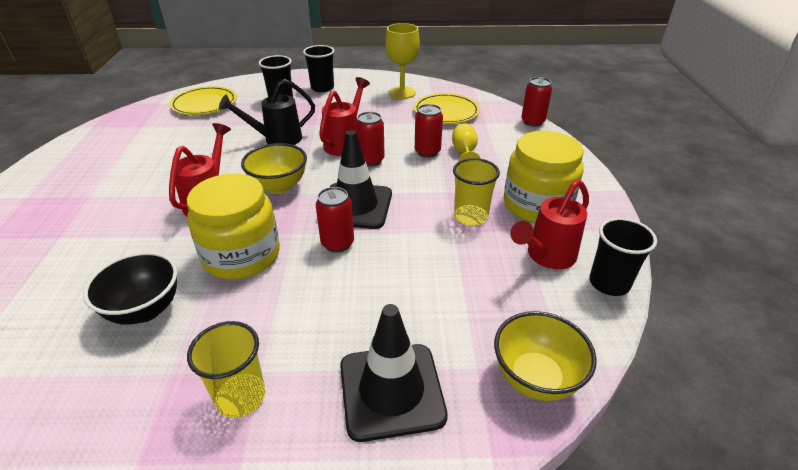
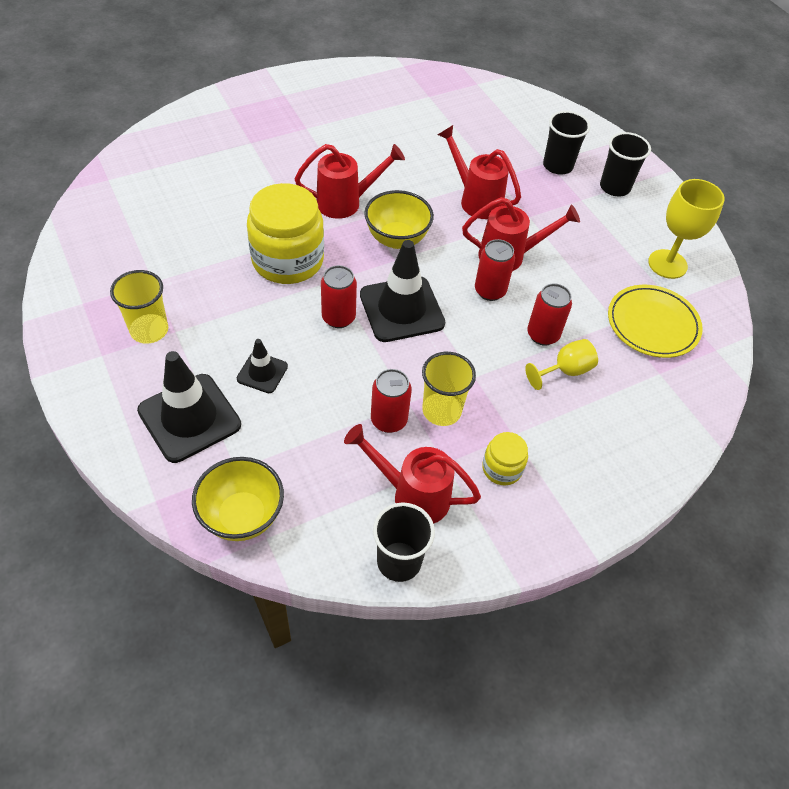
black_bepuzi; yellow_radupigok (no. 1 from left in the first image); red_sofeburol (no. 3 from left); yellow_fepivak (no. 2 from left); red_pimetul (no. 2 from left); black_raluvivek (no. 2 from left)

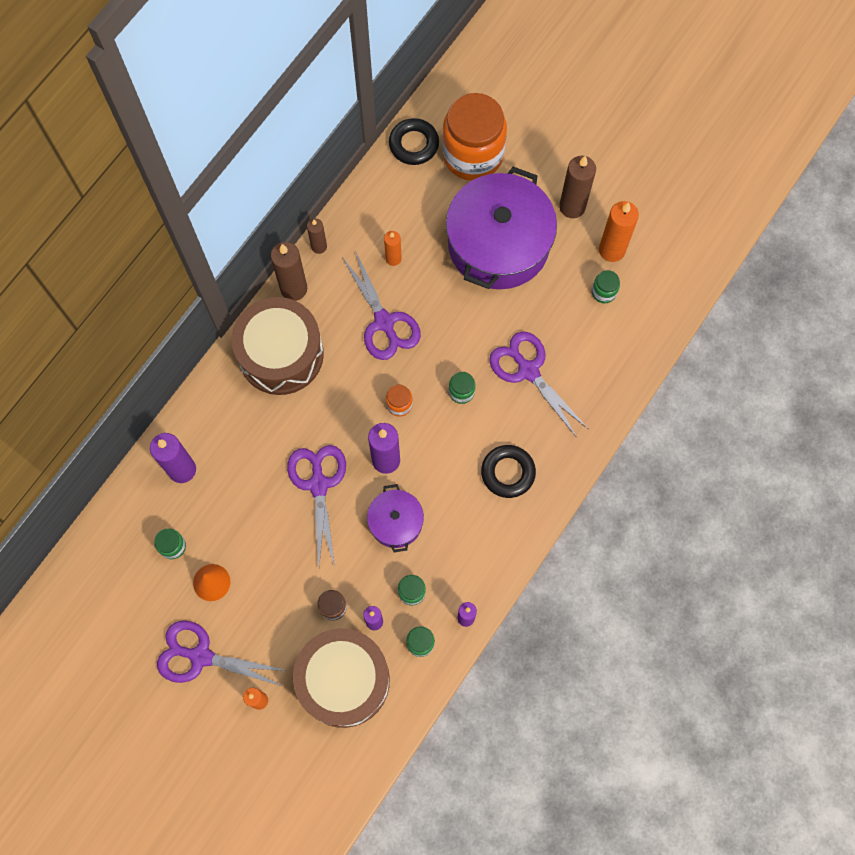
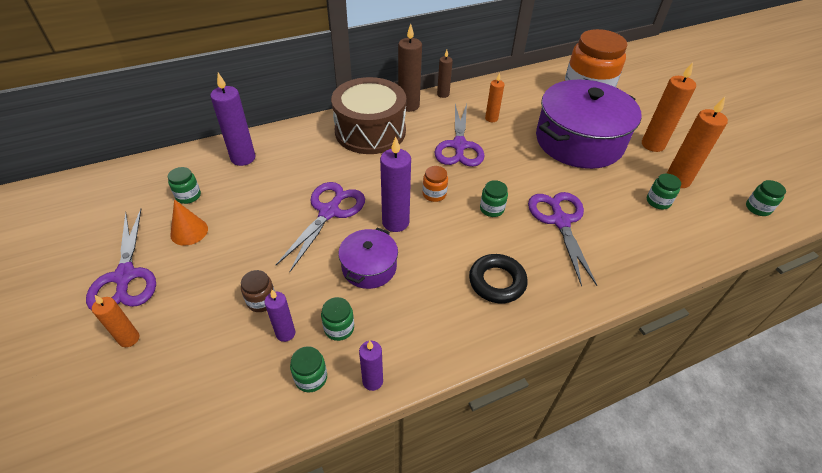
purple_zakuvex (no. 1 from left); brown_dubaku (no. 2 from left in the first image); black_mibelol (no. 1 from left in the first image); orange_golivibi (no. 3 from left); green_fepivak (no. 6 from left)

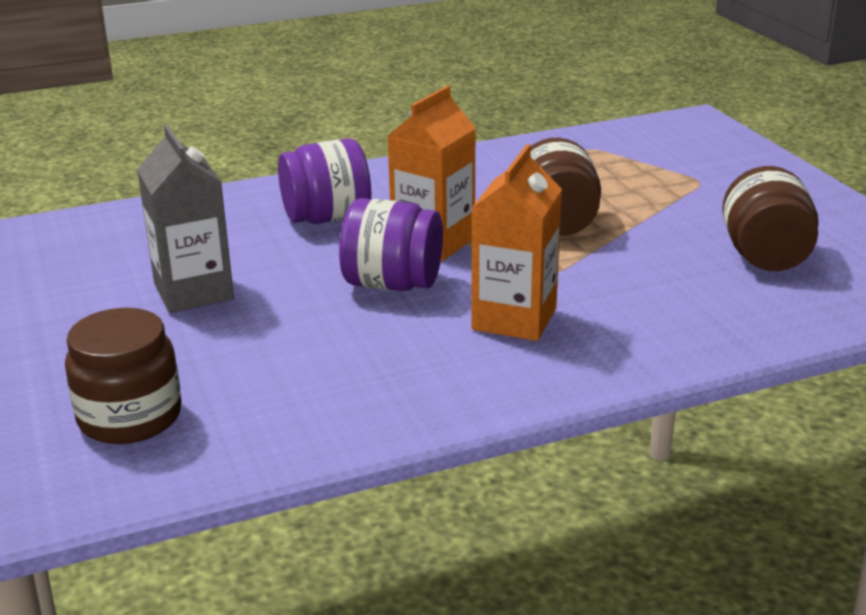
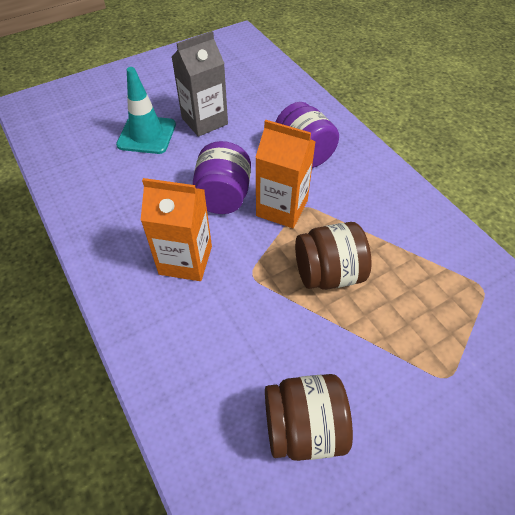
brown_fepivak (no. 1 from left in the first image); turquoise_raluvivek

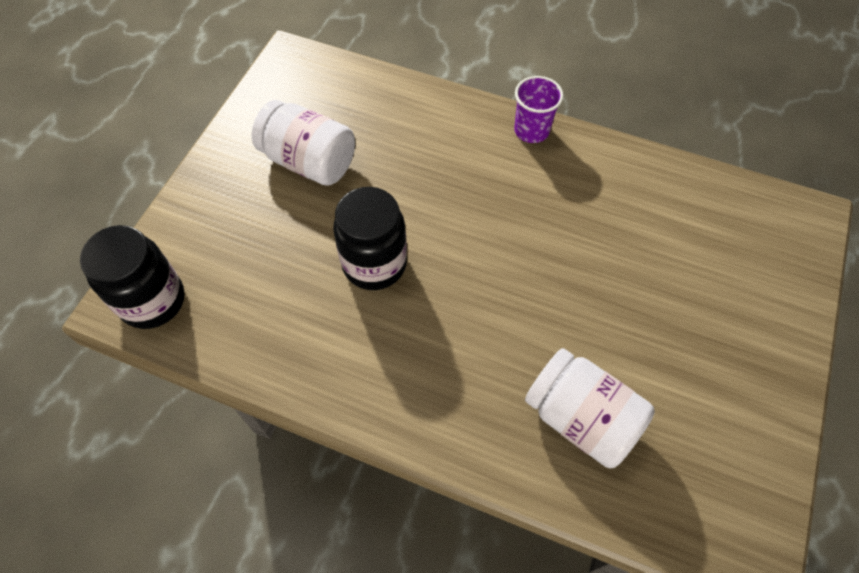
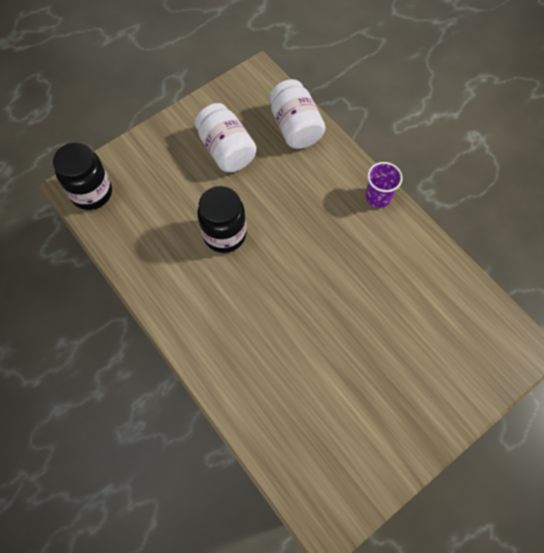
white_fepivak (no. 2 from left)

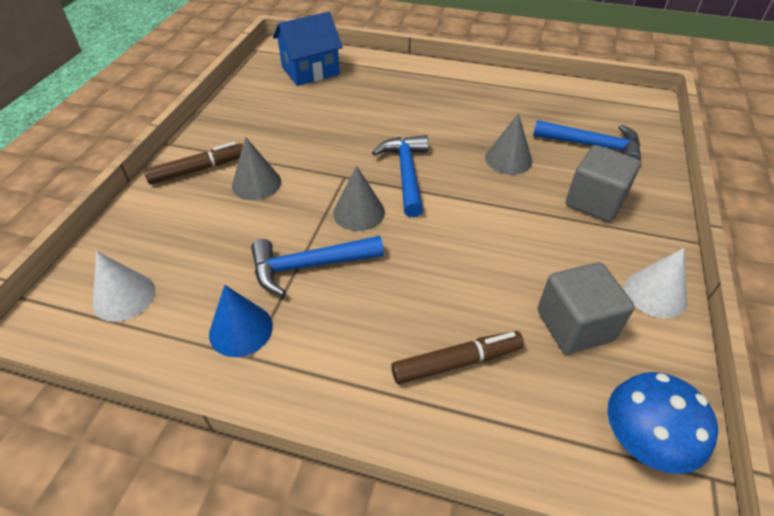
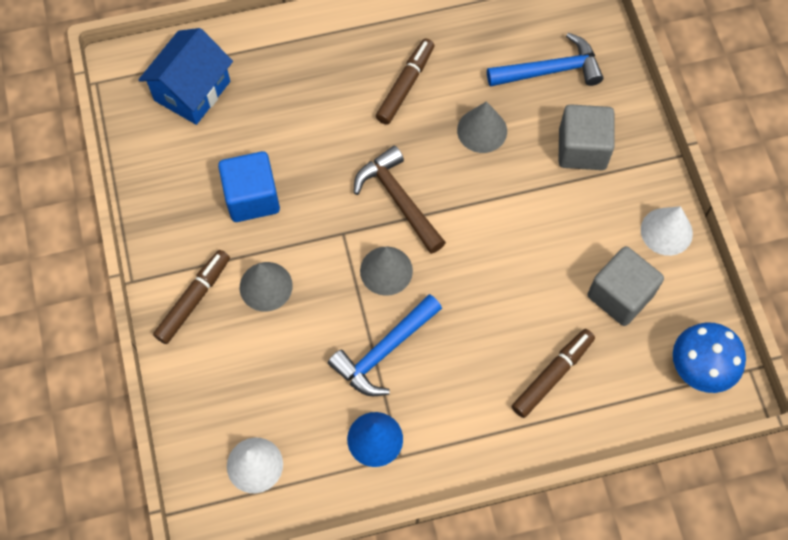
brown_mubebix; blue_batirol; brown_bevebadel (no. 2 from left)

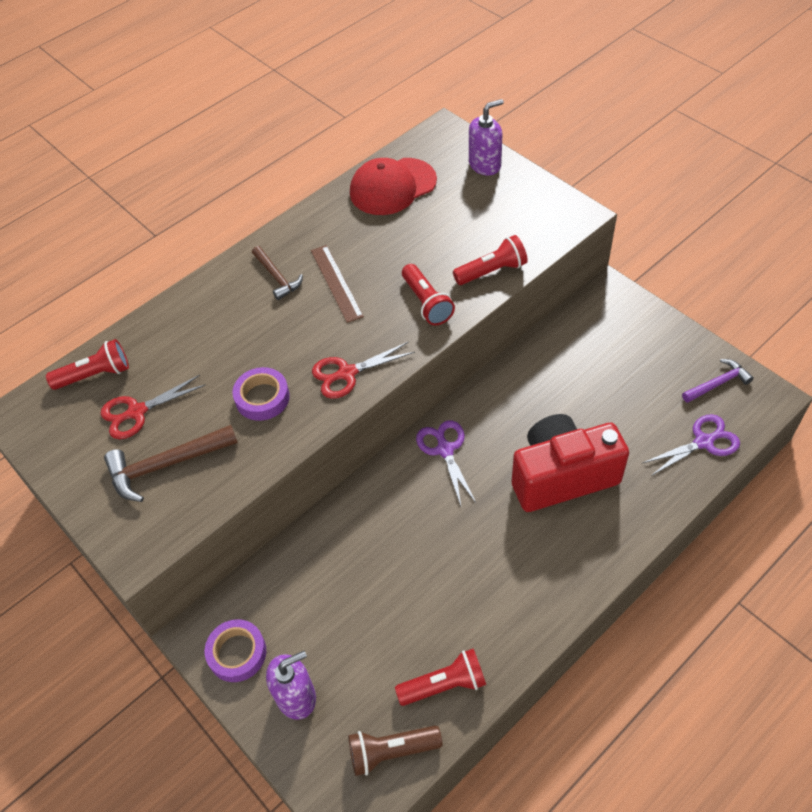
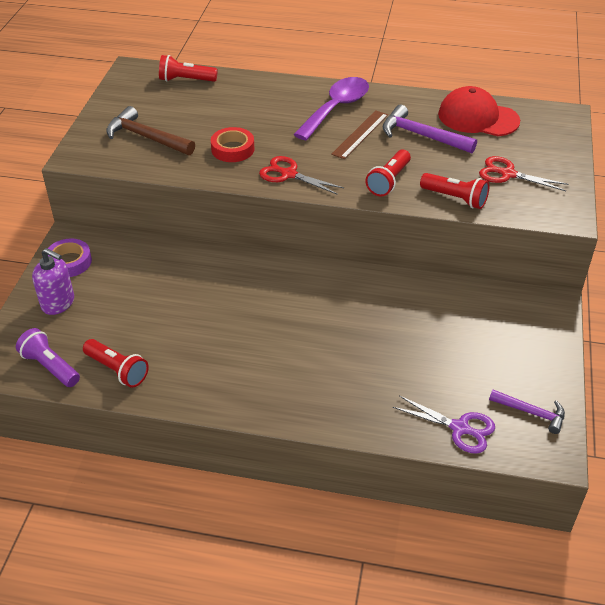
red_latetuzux (no. 2 from left); red_zakuvex (no. 2 from left); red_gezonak; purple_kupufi; purple_latetuzux; purple_zakuvex (no. 1 from left in the first image); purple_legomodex (no. 2 from left in the first image); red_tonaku; purple_mubebix (no. 1 from left)

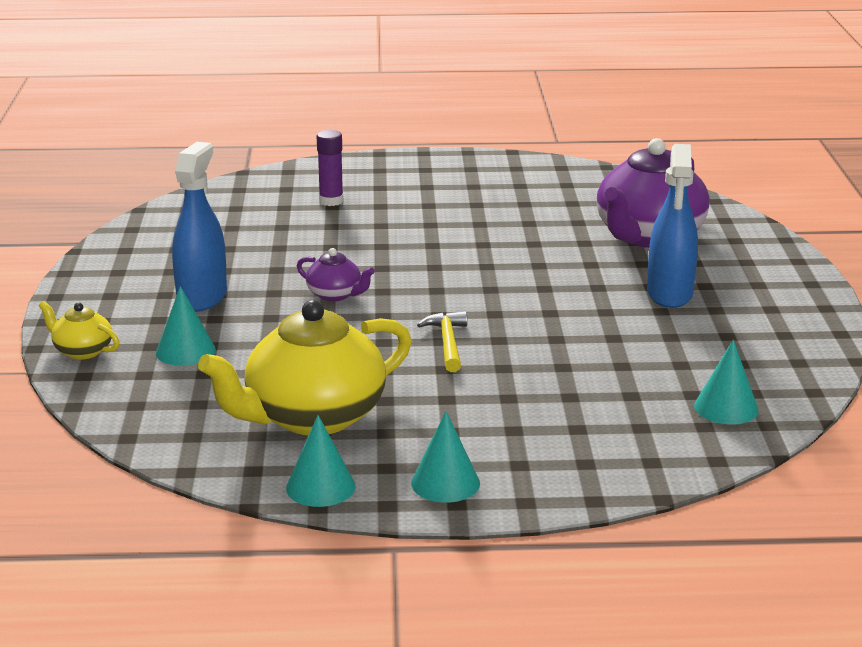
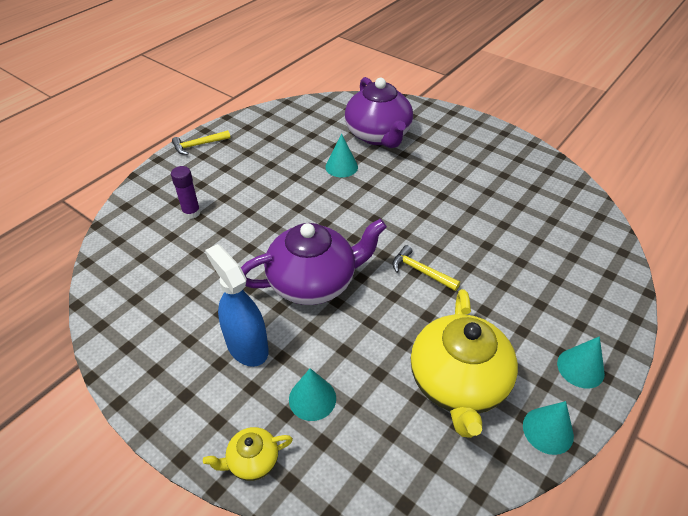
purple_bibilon (no. 1 from left); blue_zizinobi (no. 2 from left in the first image); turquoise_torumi (no. 2 from left); yellow_mubebix (no. 1 from left)

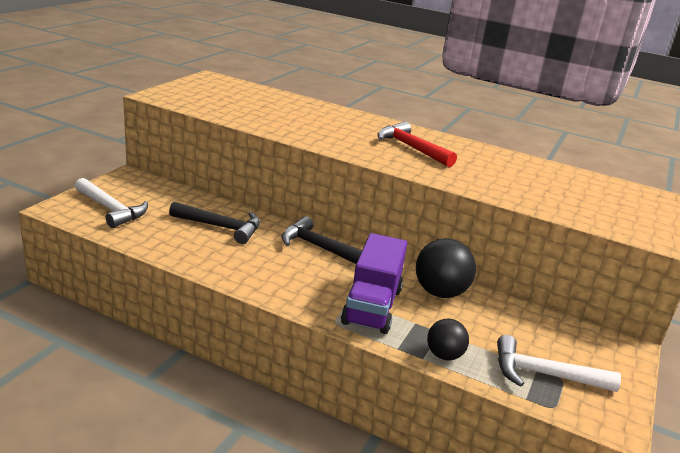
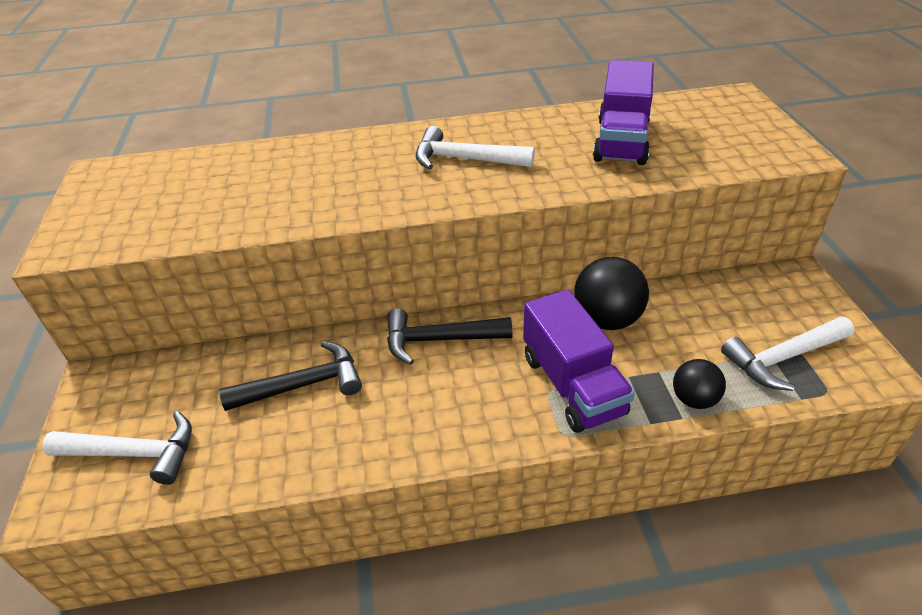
white_mubebix (no. 2 from left); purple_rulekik (no. 2 from left)

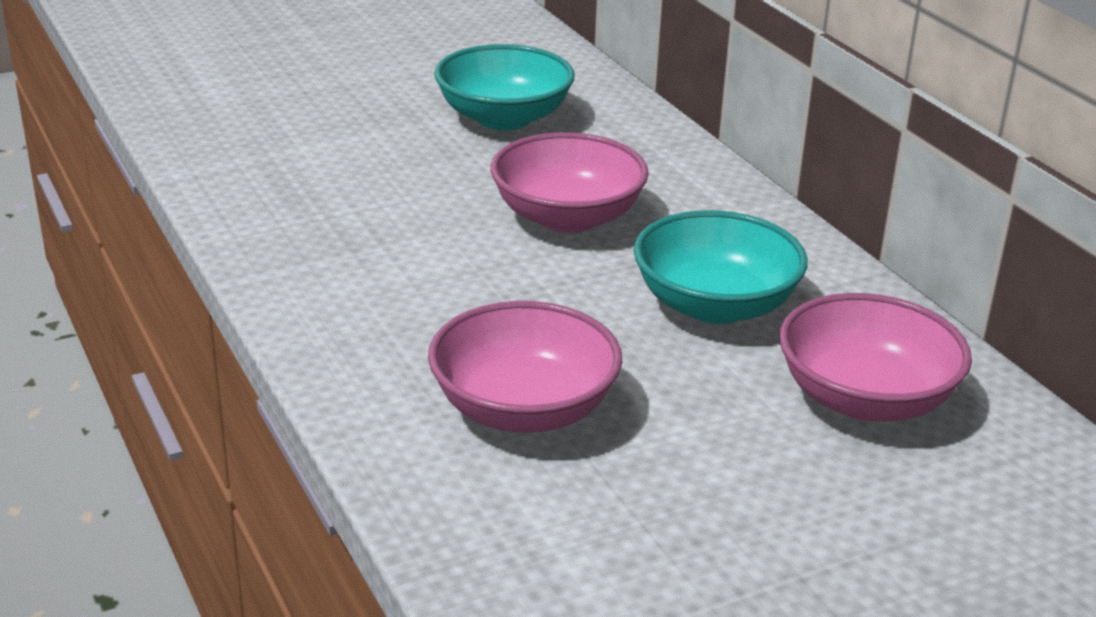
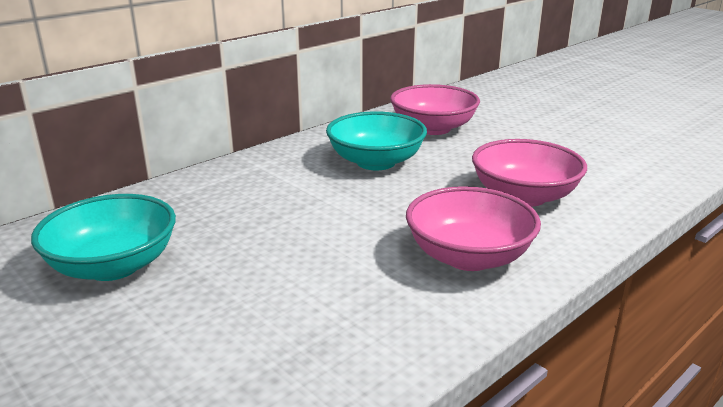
pink_bepuzi (no. 2 from left)

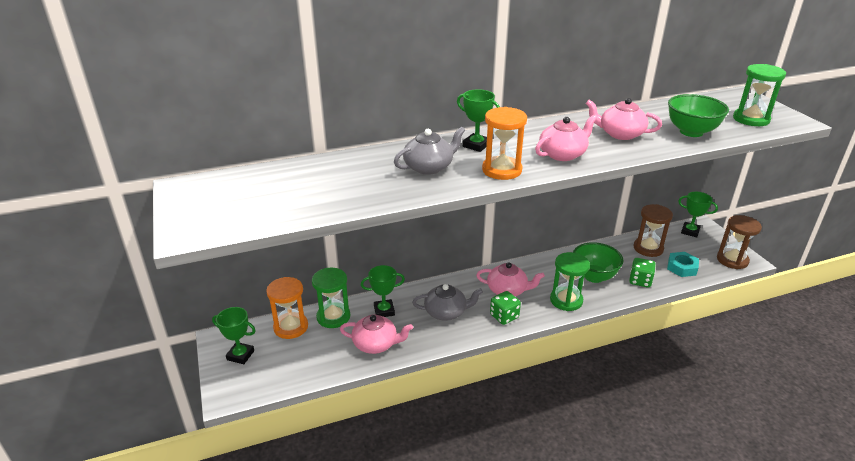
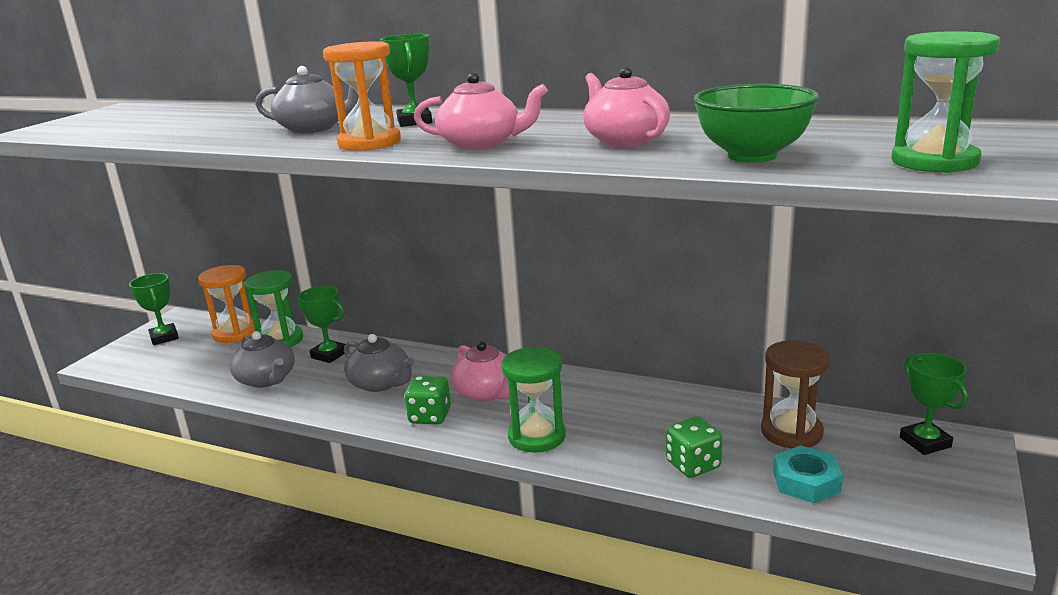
grey_bibilon (no. 1 from left); green_bepuzi (no. 1 from left in the first image); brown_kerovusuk (no. 2 from left in the first image)

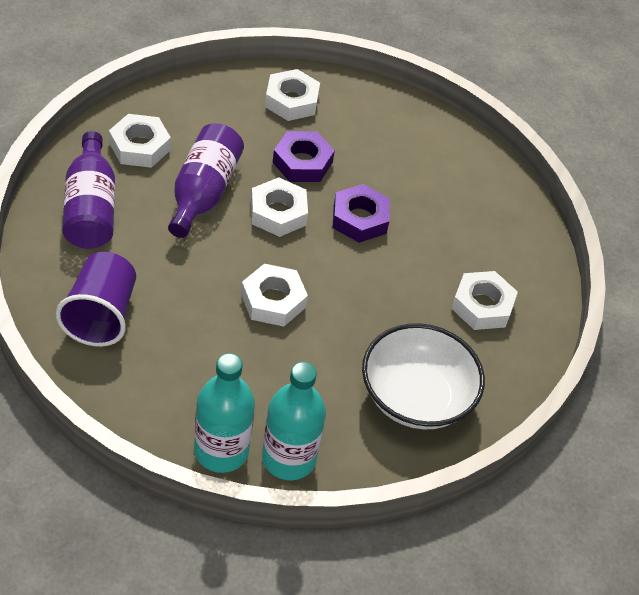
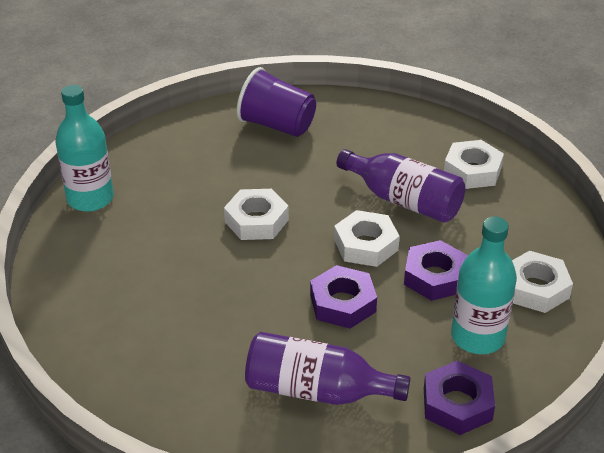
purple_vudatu (no. 1 from left); turquoise_vudatu (no. 2 from left); white_bepuzi; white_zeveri (no. 5 from left in the first image); purple_zeveri (no. 3 from left)

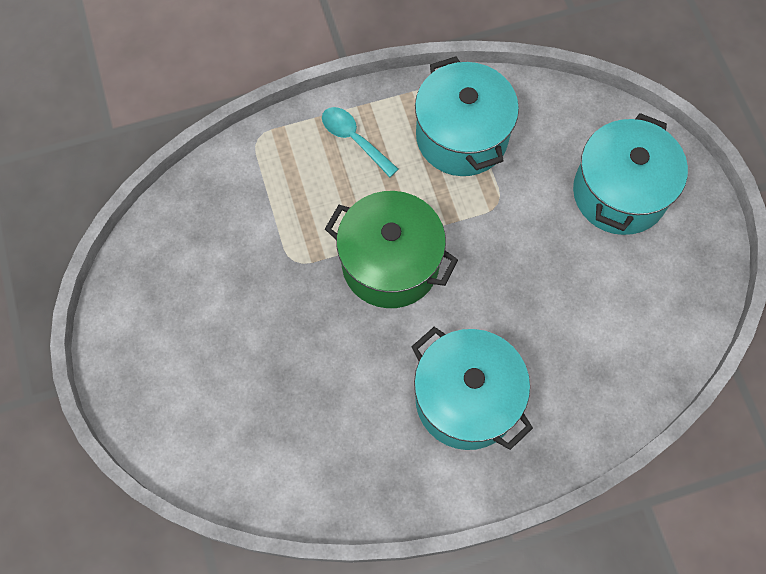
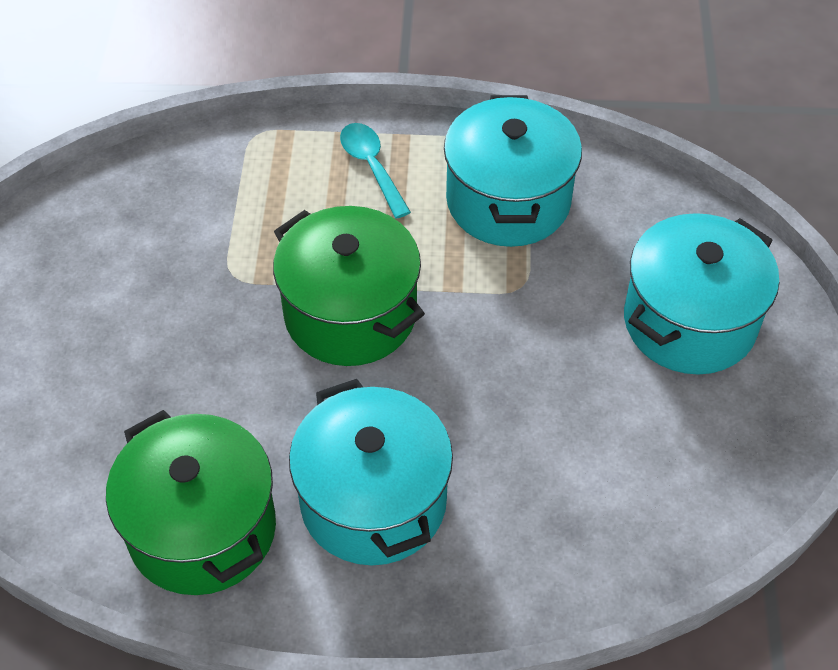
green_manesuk (no. 1 from left)

